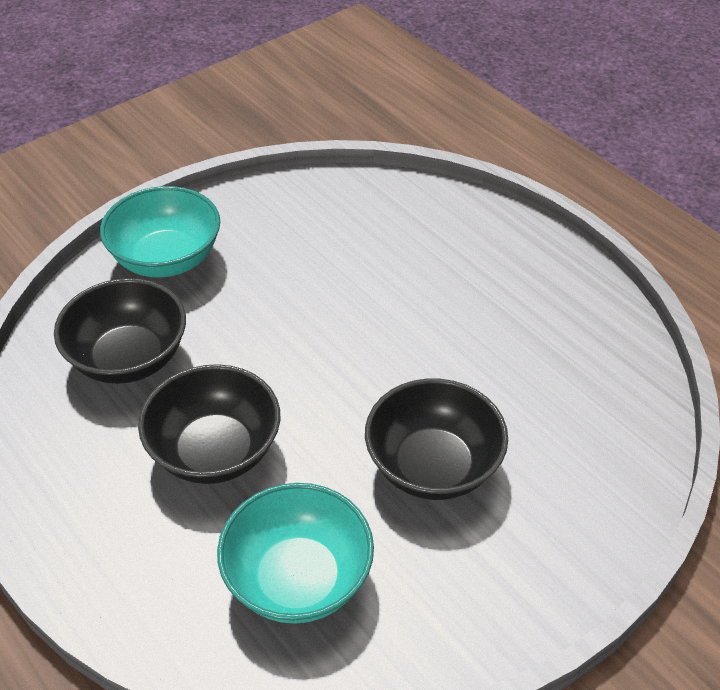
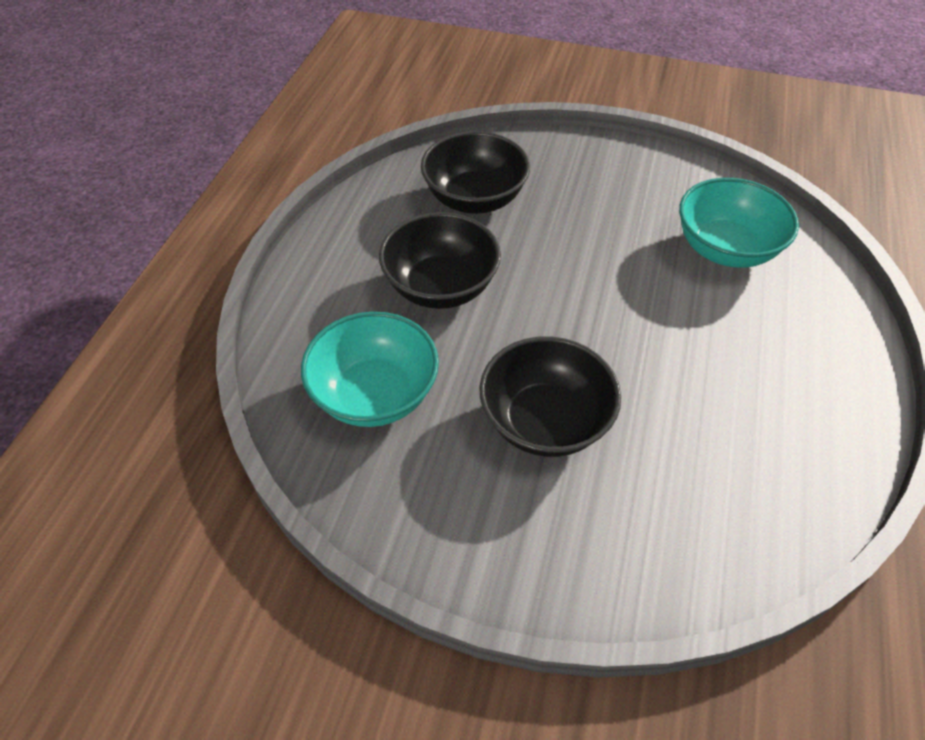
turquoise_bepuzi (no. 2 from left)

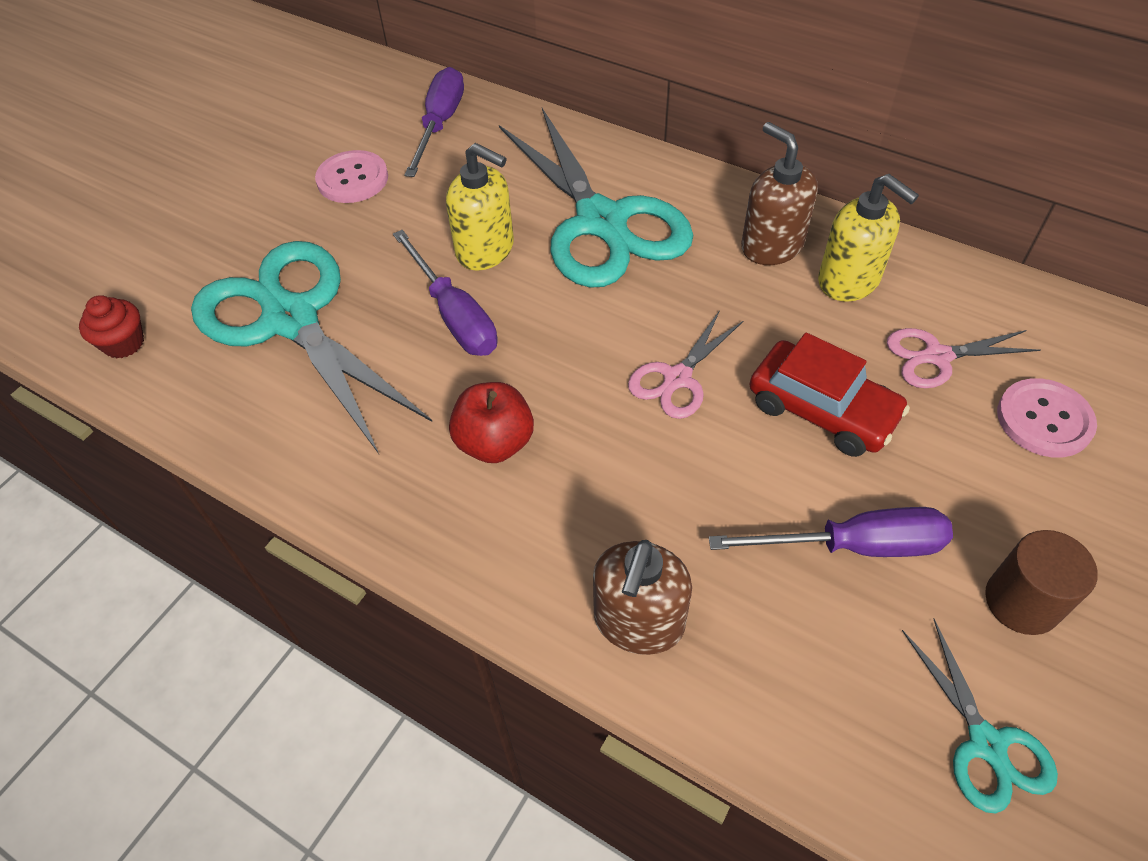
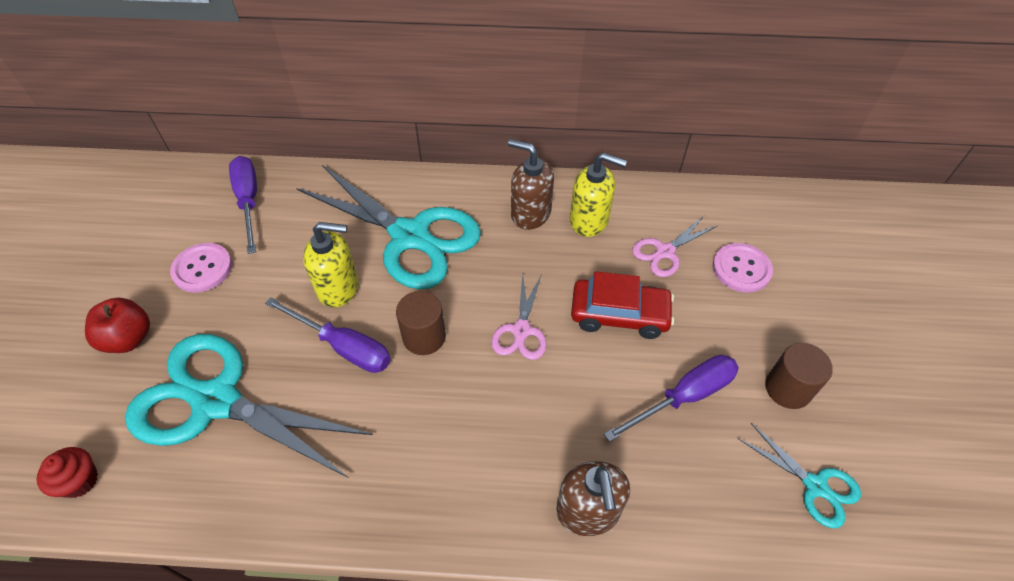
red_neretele; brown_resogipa (no. 1 from left)

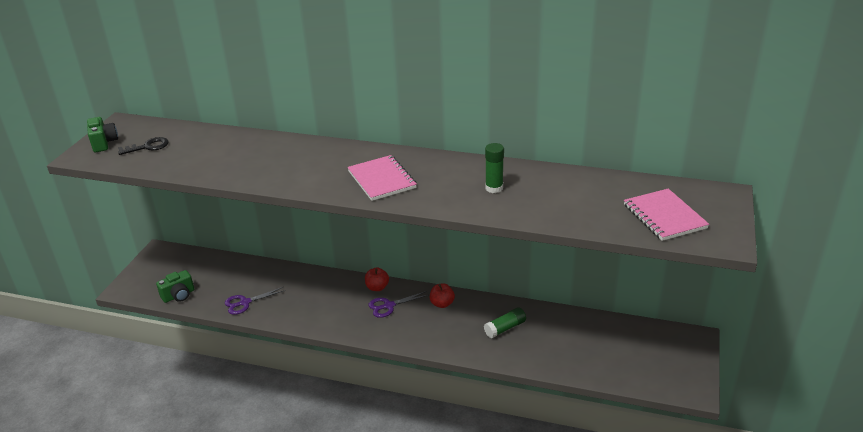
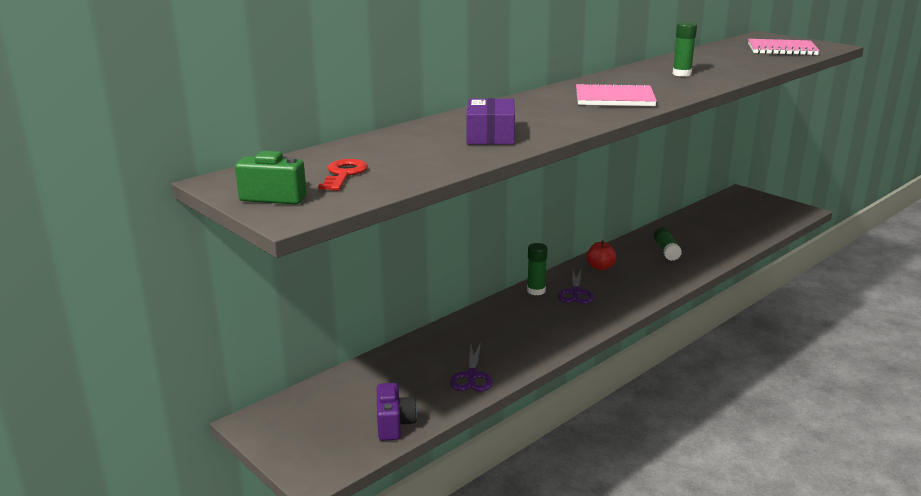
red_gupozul; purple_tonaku; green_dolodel (no. 1 from left); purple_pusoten

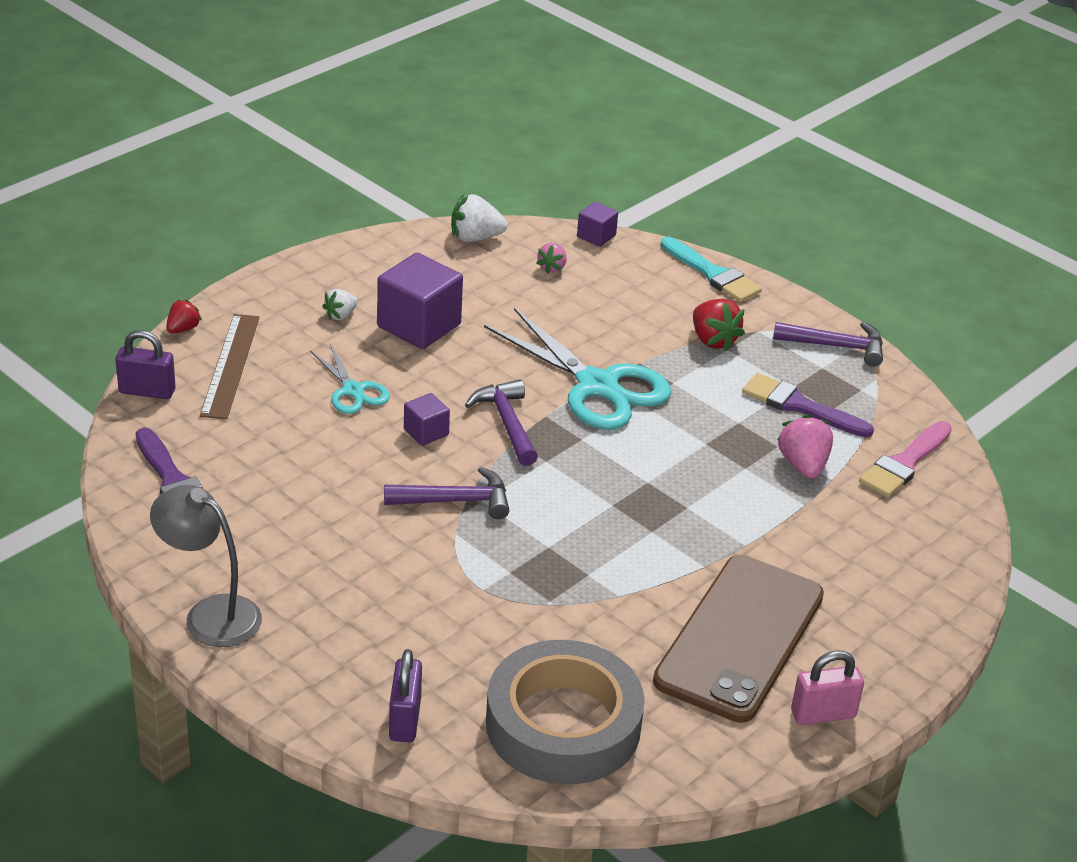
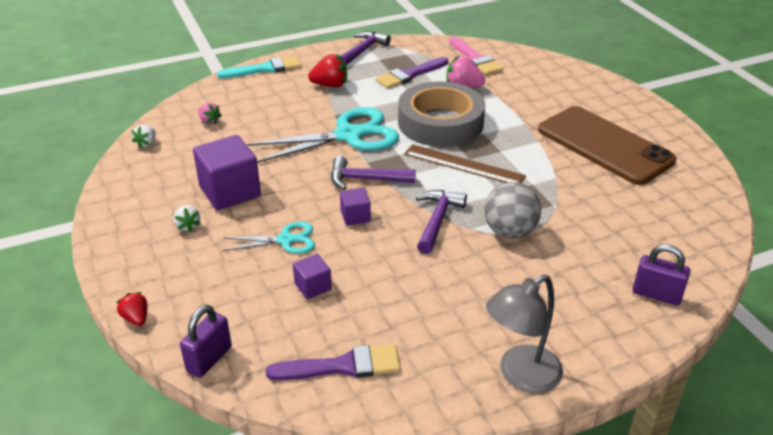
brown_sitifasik; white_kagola (no. 1 from left); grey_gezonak; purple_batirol (no. 2 from left); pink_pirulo; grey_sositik

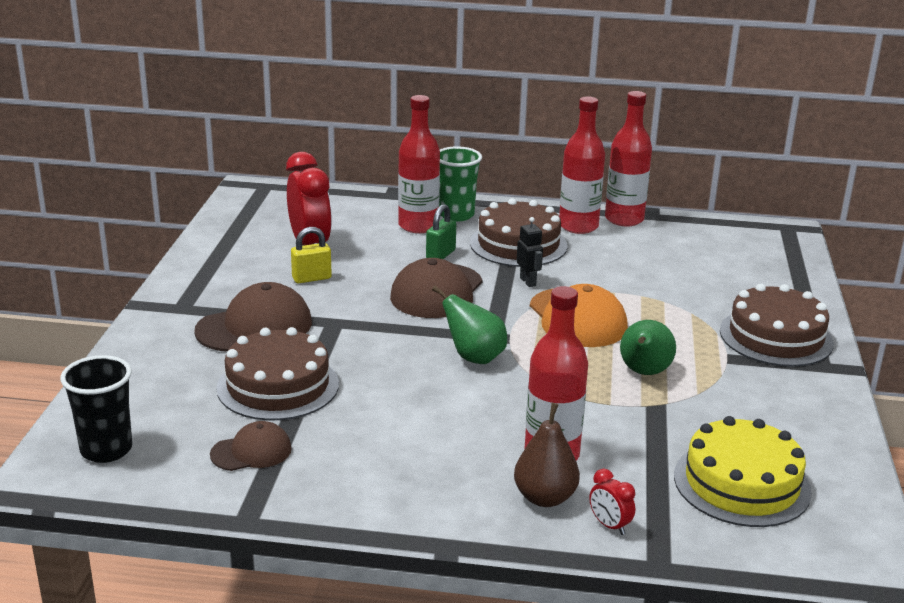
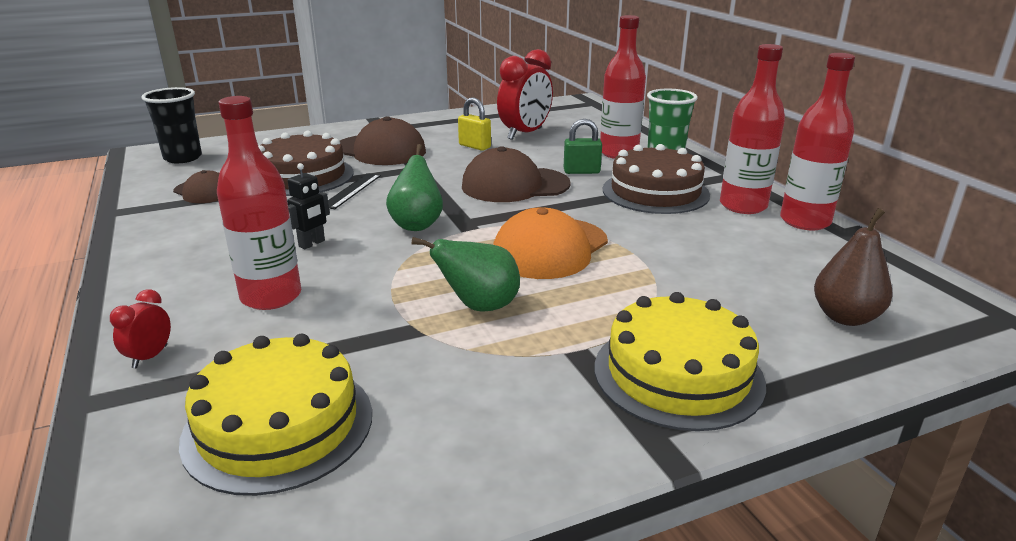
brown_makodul; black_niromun; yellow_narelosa (no. 2 from left); black_sitifasik

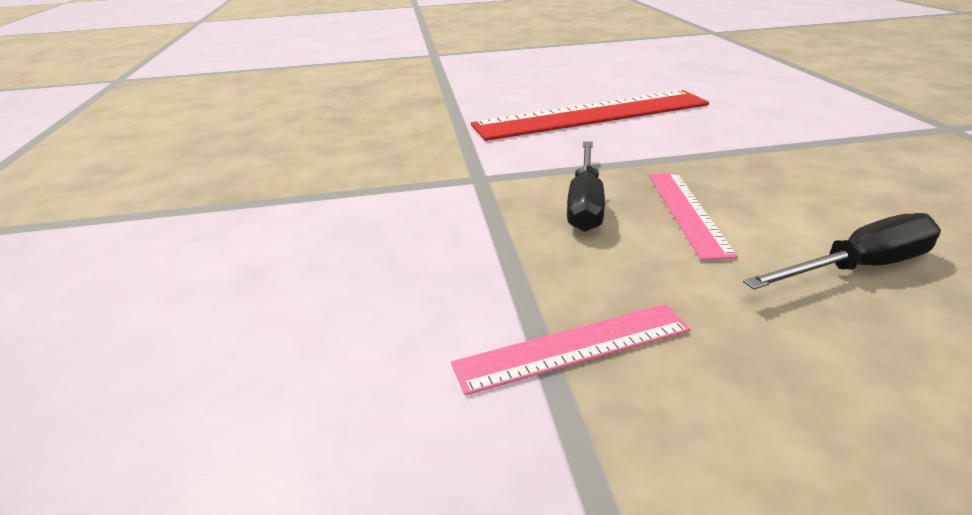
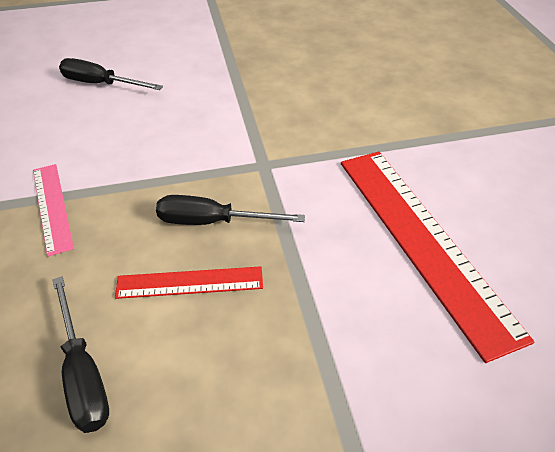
red_sitifasik (no. 1 from left); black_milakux (no. 2 from left)

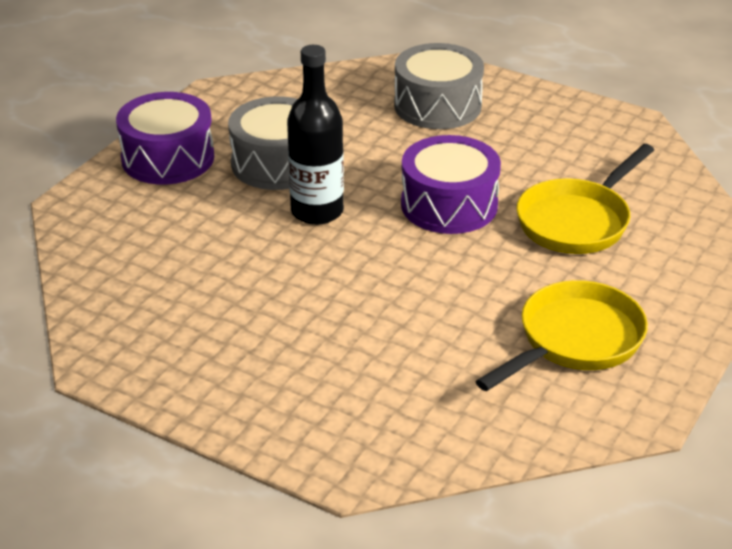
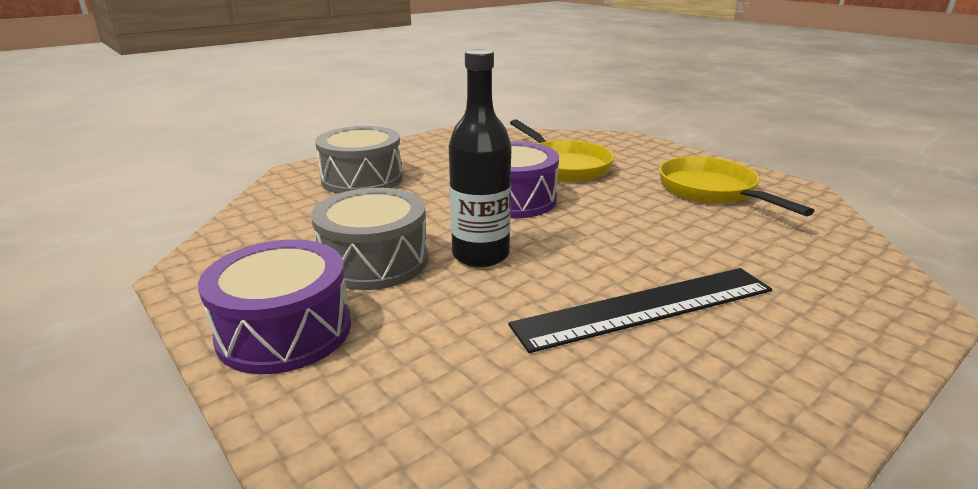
black_sitifasik

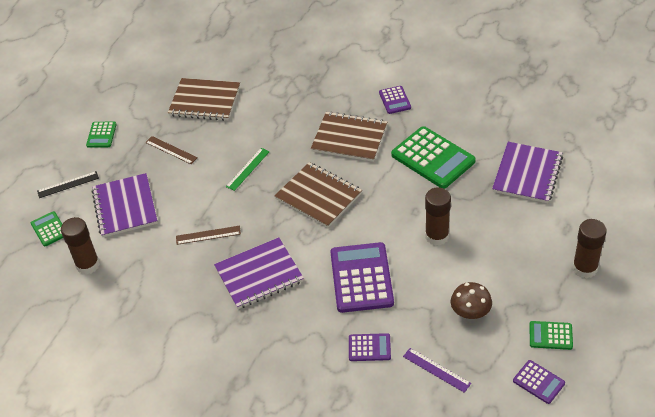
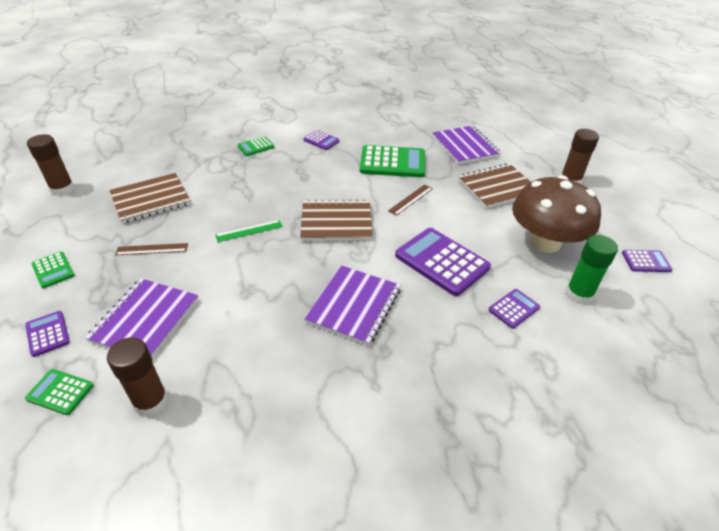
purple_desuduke (no. 1 from left); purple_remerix (no. 1 from left); brown_sitifasik (no. 2 from left); green_sitifasik; brown_remerix (no. 3 from left); green_dolodel; brown_dolodel (no. 1 from left); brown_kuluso; green_desuduke (no. 3 from left)

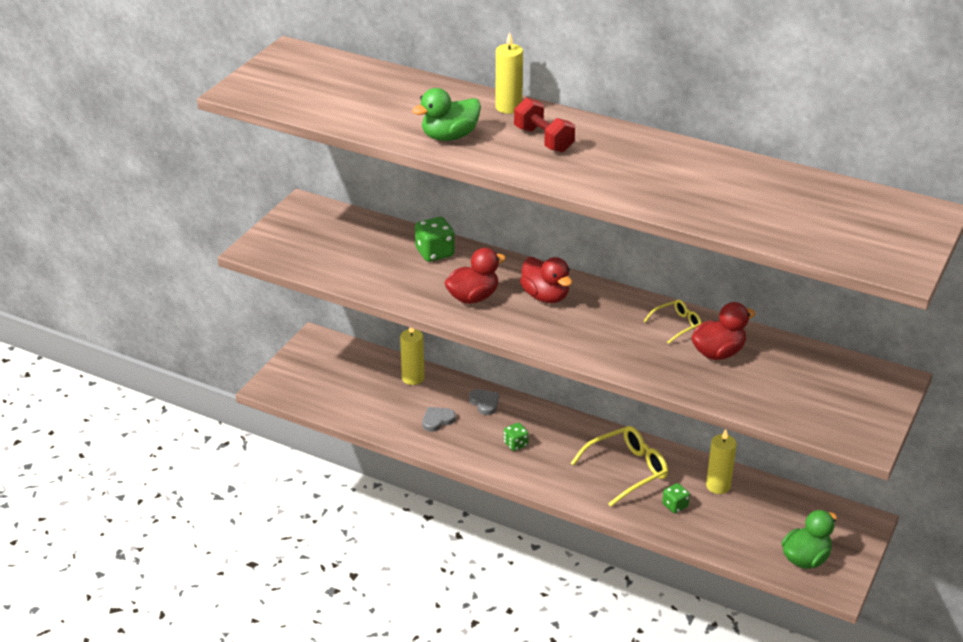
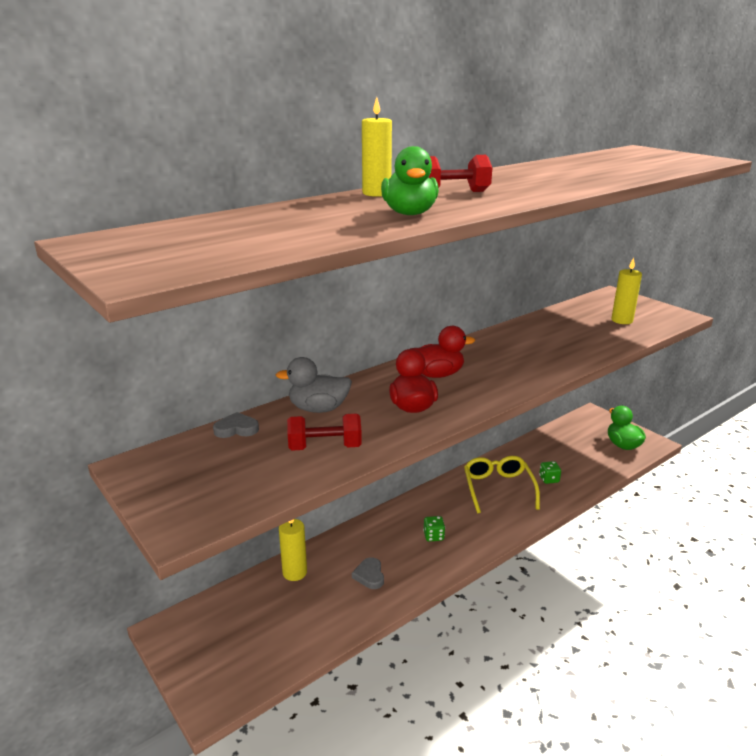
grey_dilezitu; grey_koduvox (no. 1 from left); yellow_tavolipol (no. 2 from left in the first image); red_dilezitu (no. 3 from left in the first image); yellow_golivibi (no. 3 from left); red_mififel (no. 1 from left)

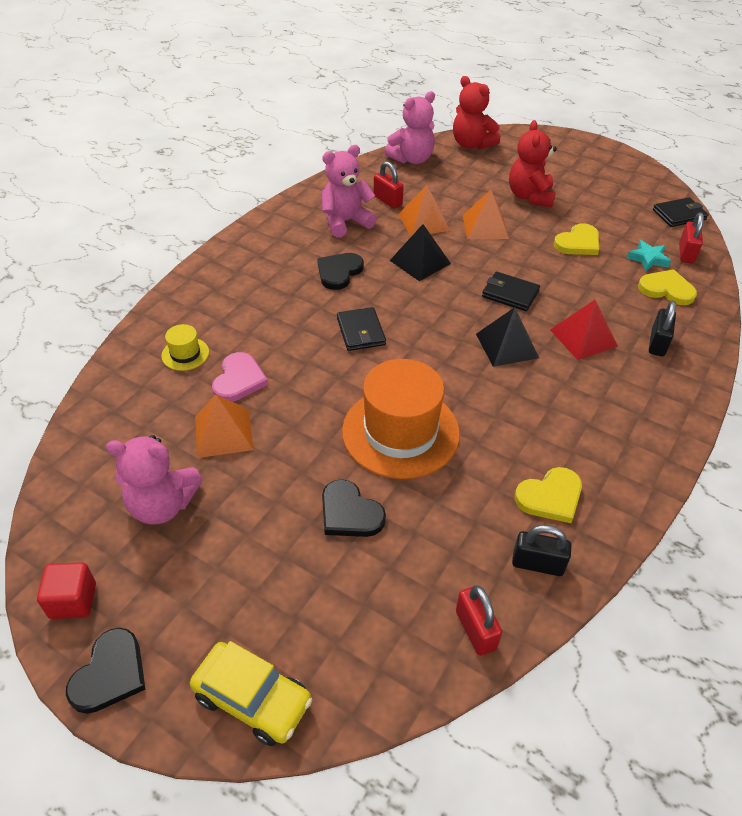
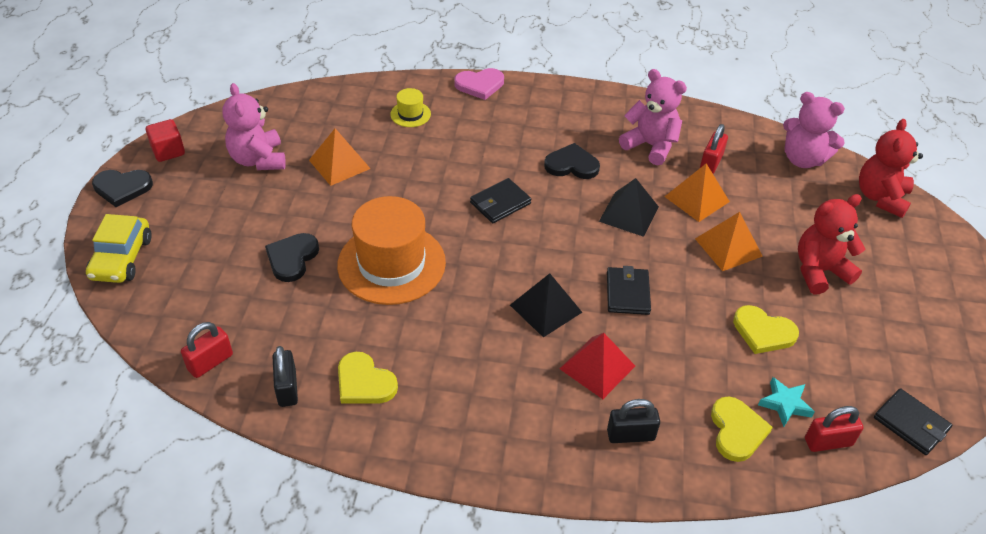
pink_koduvox

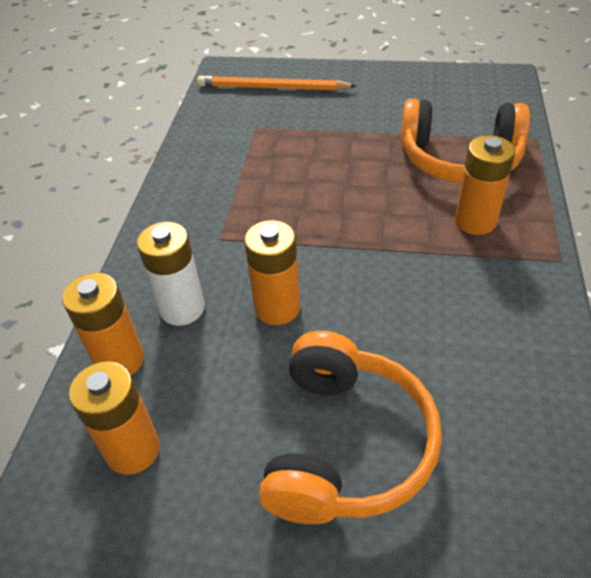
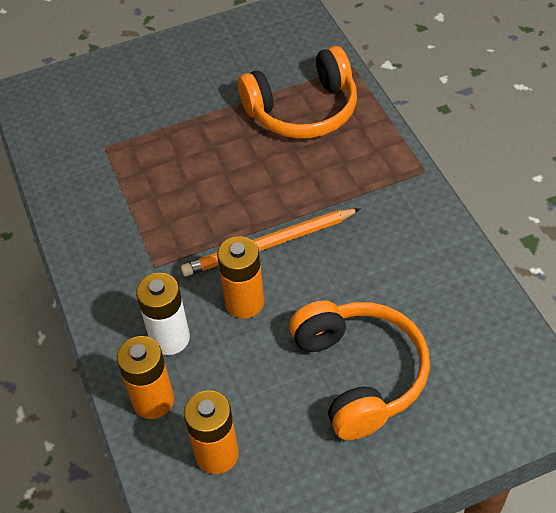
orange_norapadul; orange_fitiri (no. 4 from left in the first image)

